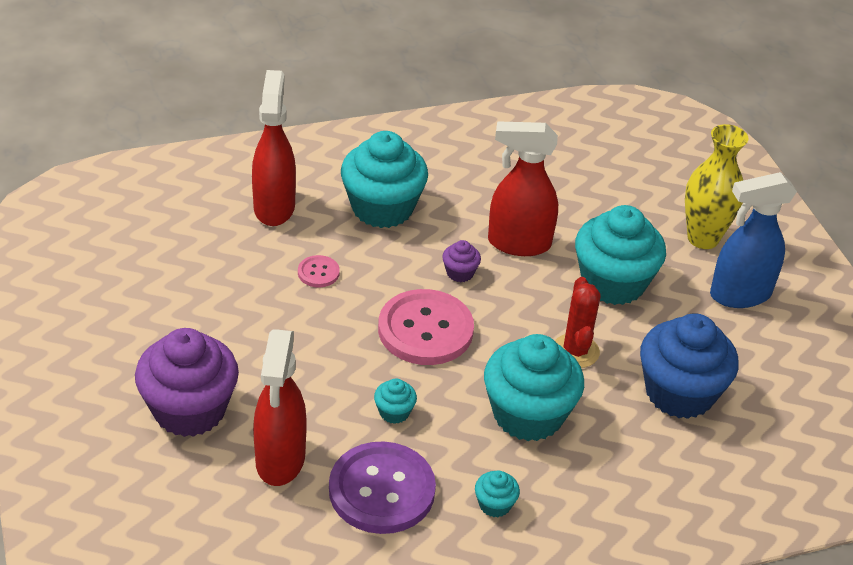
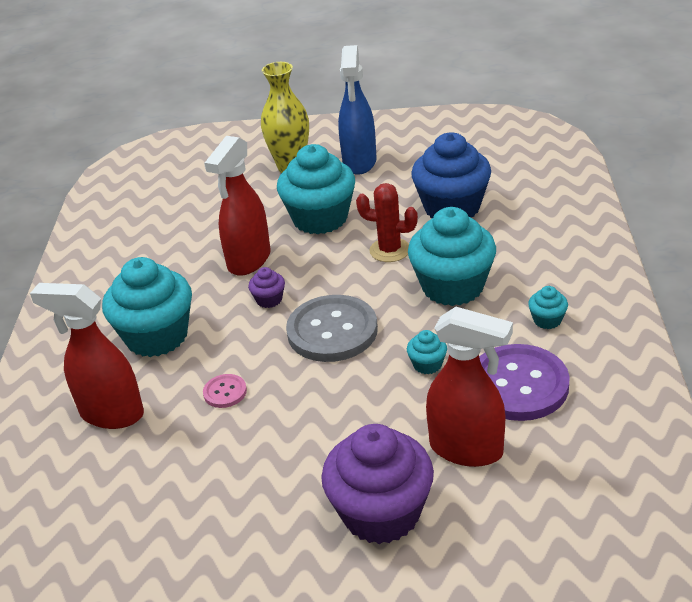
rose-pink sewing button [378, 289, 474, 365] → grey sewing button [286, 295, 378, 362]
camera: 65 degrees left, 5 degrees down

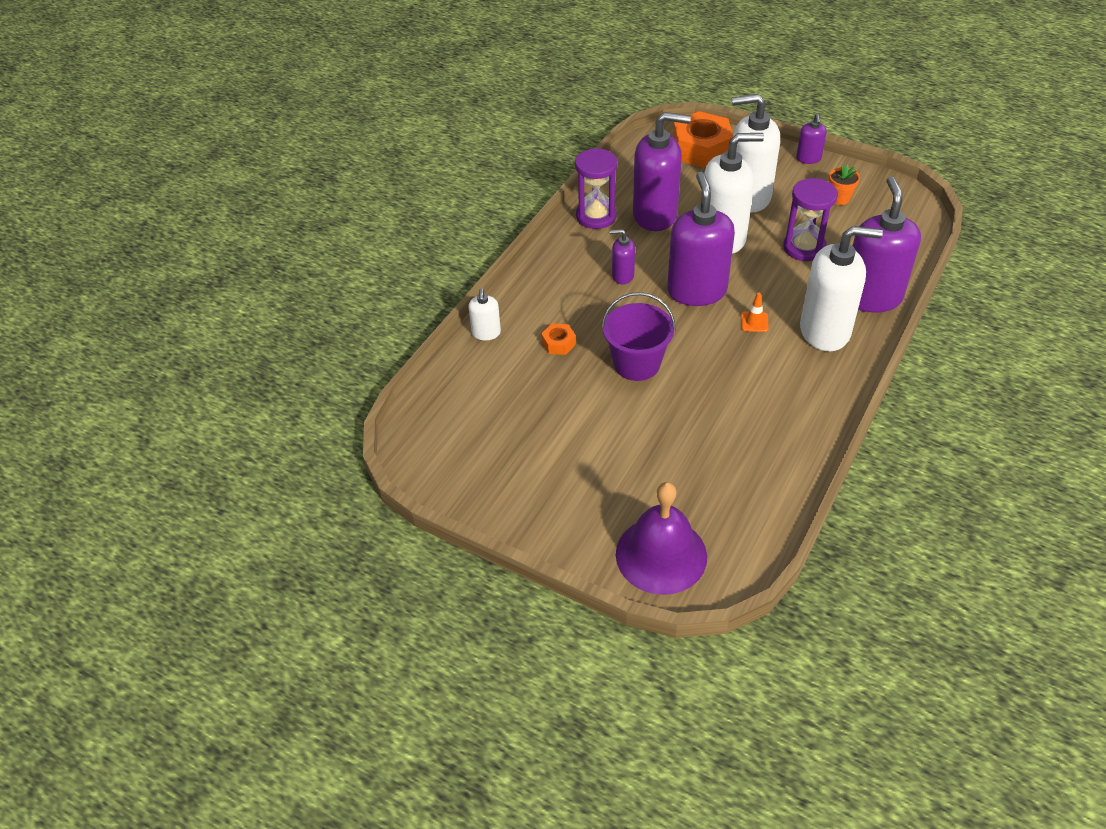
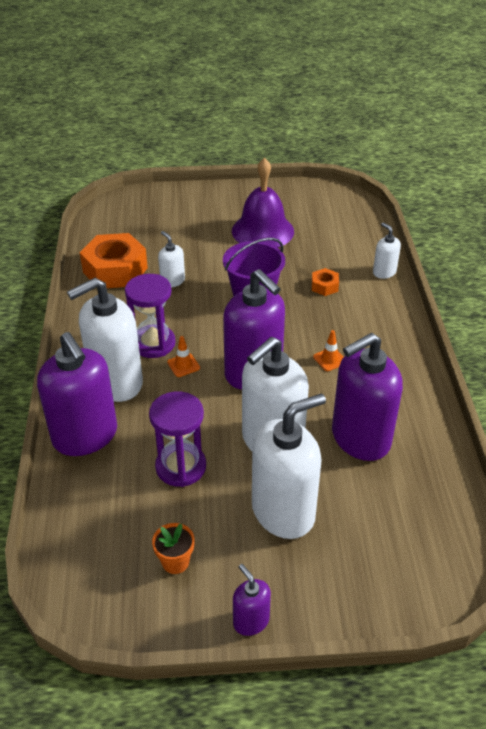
orange hexagon nut [673, 111, 733, 168] → orange hexagon nut [80, 233, 148, 288], moved
violet sandglass [575, 148, 618, 229] → violet sandglass [125, 274, 176, 358], moved
- → snow-white soap dispenser [158, 231, 185, 287]
violet bell [616, 482, 707, 595] → violet bell [232, 157, 294, 248], moved
violet soap dispenser [610, 229, 635, 284] → orange traffic cone [313, 330, 344, 371]
camera: 145 degrees right, 5 degrees down

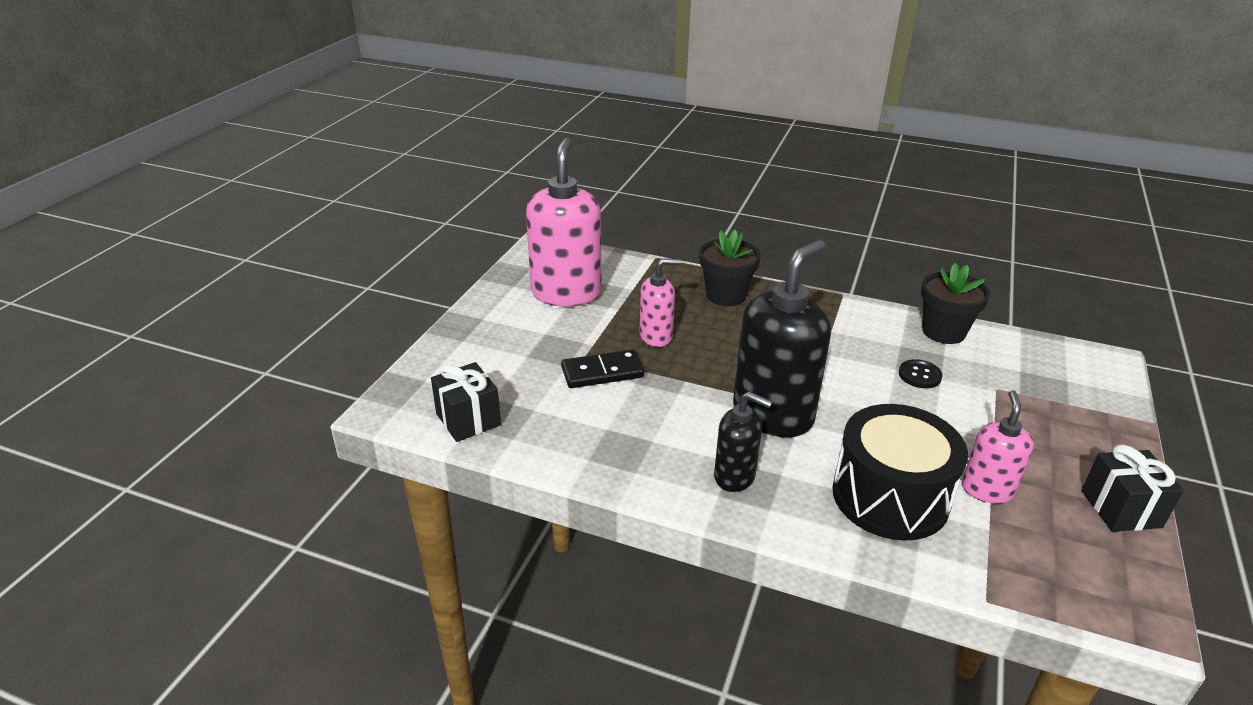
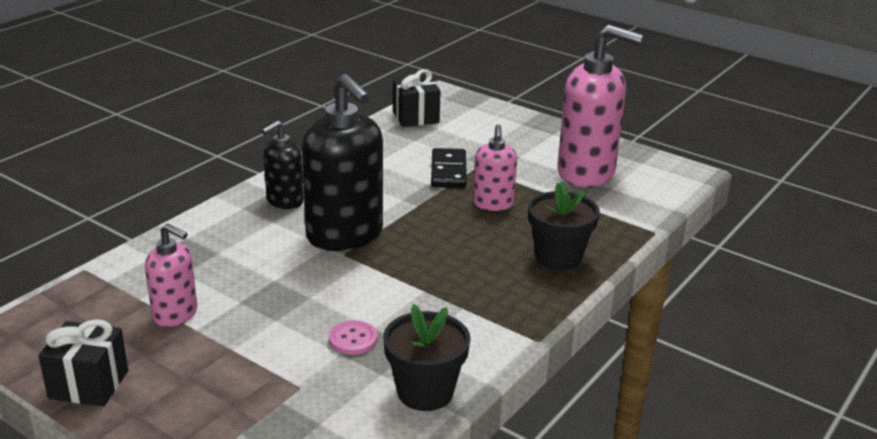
ebony sewing button [899, 359, 942, 388] → rose-pink sewing button [329, 320, 378, 355]
ebony toy drum [832, 404, 968, 541] → -
camera: 105 degrees right, 5 degrees down

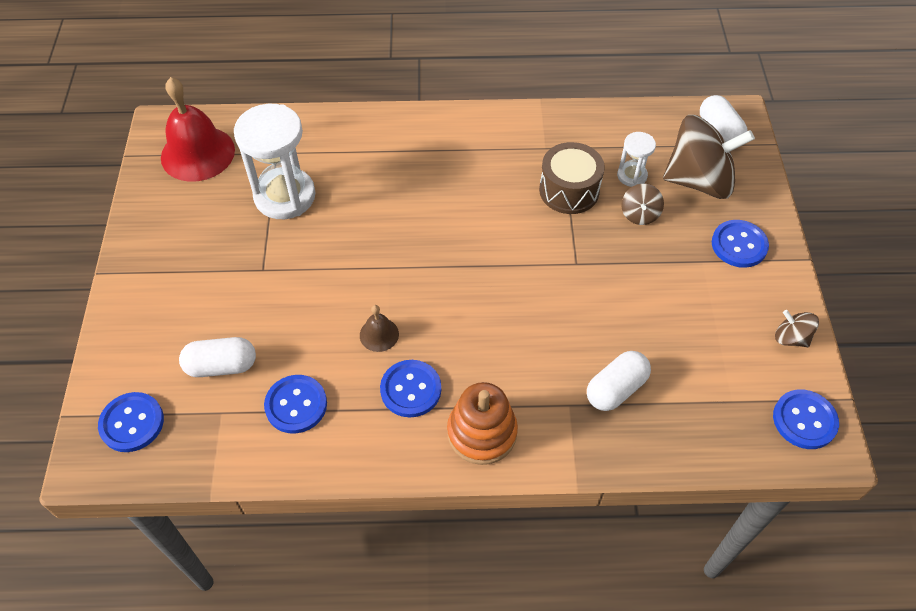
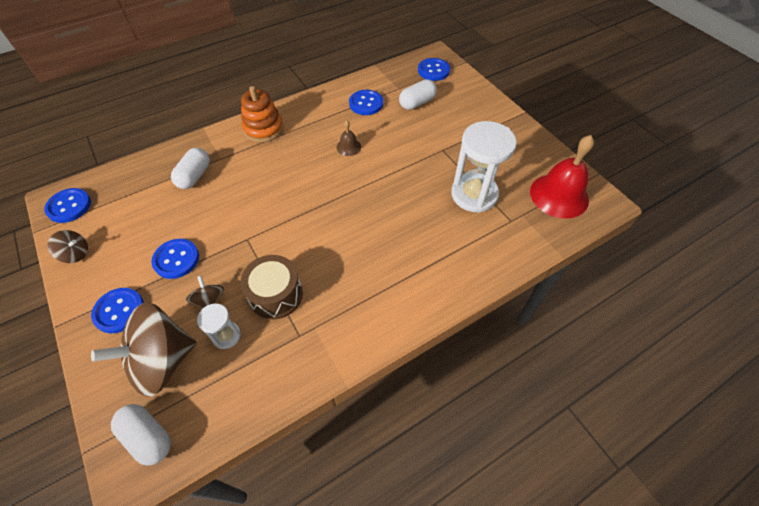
cobalt sewing button [380, 360, 441, 417] → cobalt sewing button [151, 239, 199, 279], moved
camera: 150 degrees right, 0 degrees up

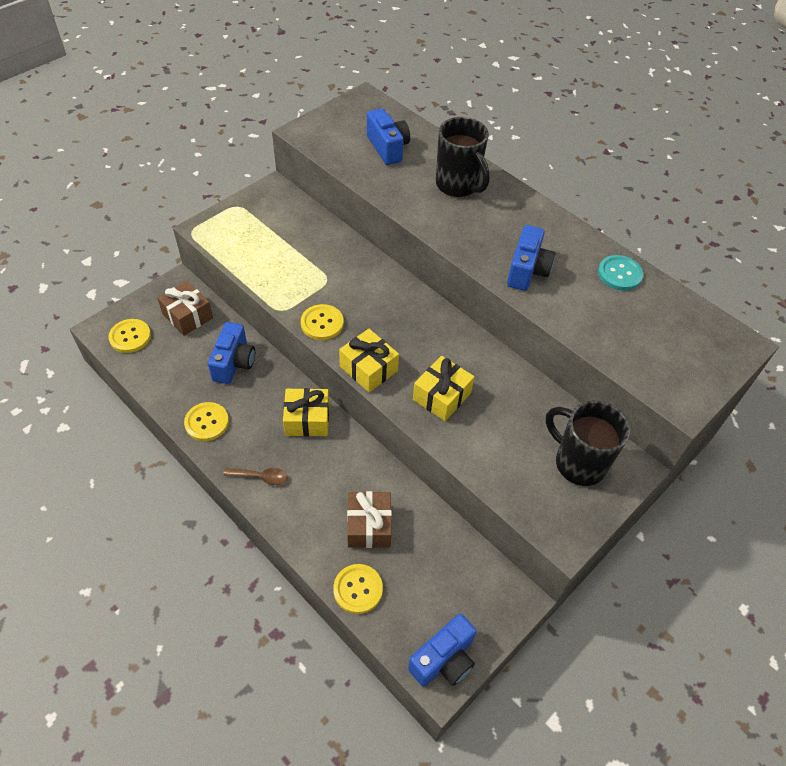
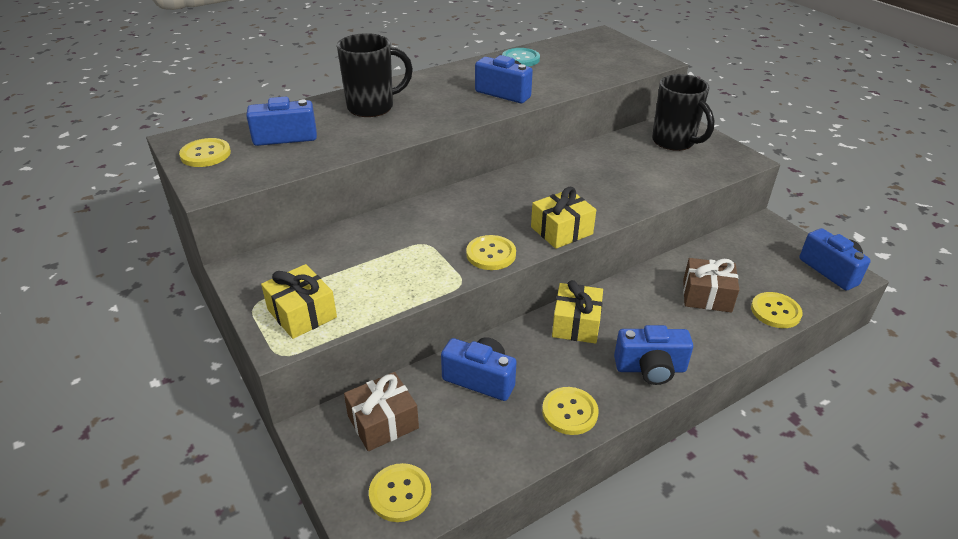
- → bright yellow sewing button [179, 138, 231, 167]
bright yellow wrapped gift [413, 356, 474, 421] → bright yellow wrapped gift [261, 264, 337, 339], moved
brown tablespoon [224, 468, 287, 485] → cobalt compact camera [614, 325, 693, 385]
ebony coffee mug [546, 401, 630, 486] → ebony coffee mug [652, 74, 714, 151], 90 degrees counterclockwise
camera: 75 degrees left, 15 degrees down

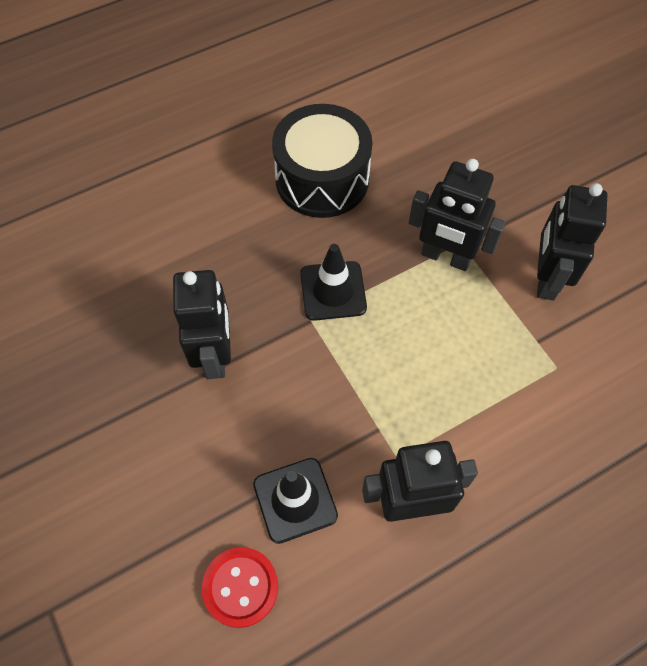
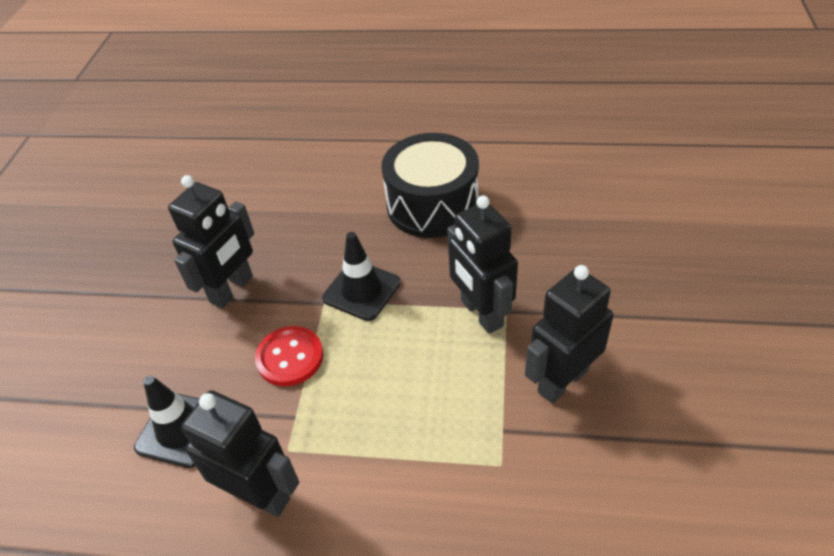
red sewing button [202, 547, 278, 628] → red sewing button [255, 326, 323, 386], moved
camera: 40 degrees right, 15 degrees down

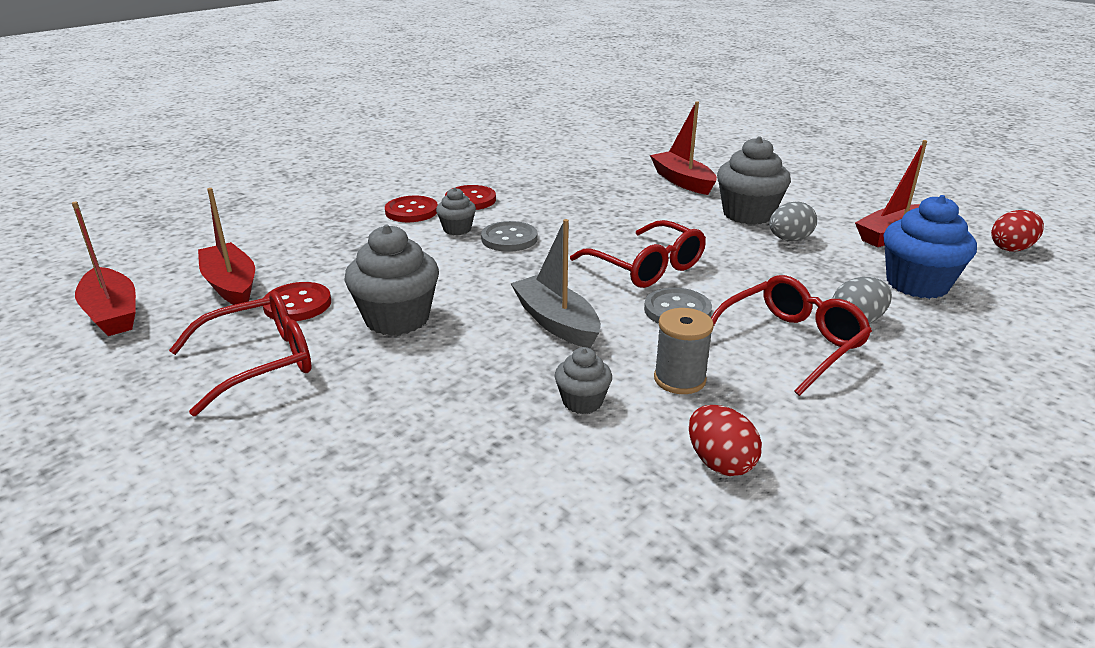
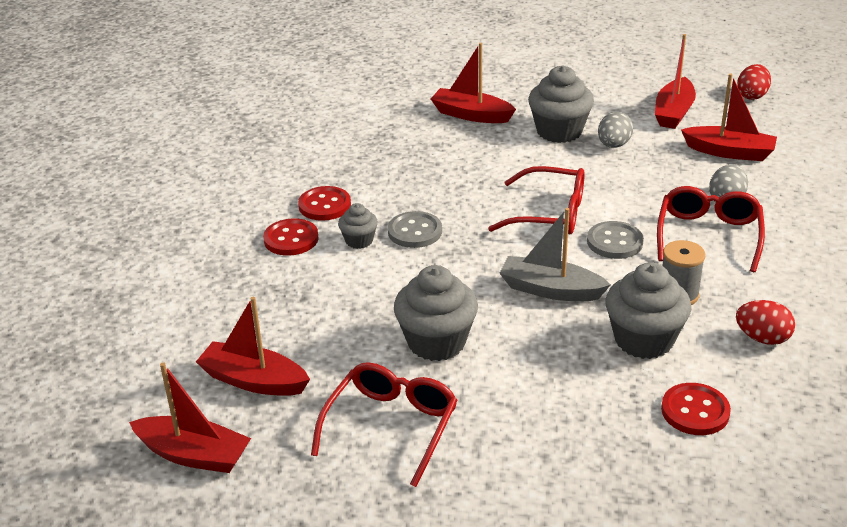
grey cupcake [555, 347, 612, 414] → grey cupcake [606, 262, 691, 359], x1.87
red sewing button [263, 282, 331, 321] → red sewing button [661, 383, 731, 435], moved
cobalt cupcake [883, 195, 977, 299] → red boat [681, 74, 777, 161]
camera: 35 degrees left, 5 degrees up

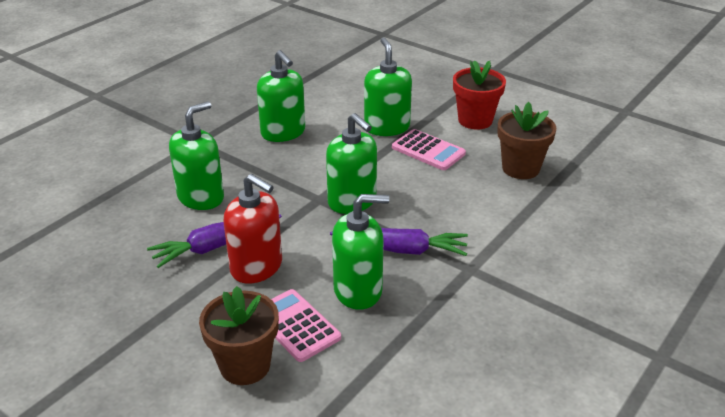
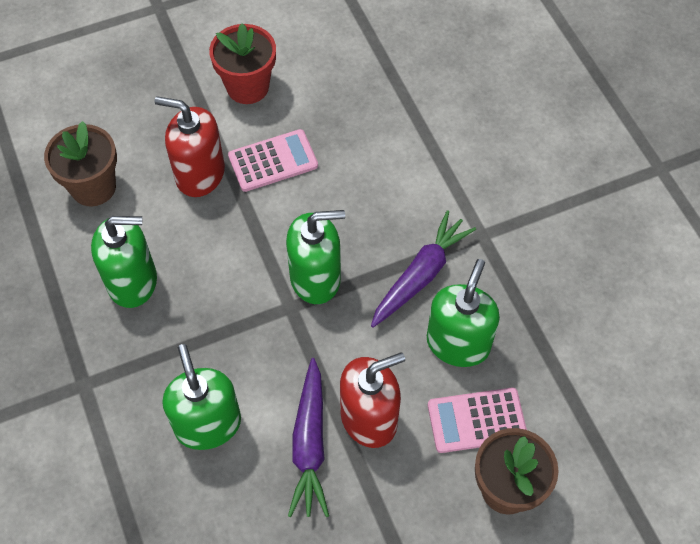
brown plant pot [497, 102, 556, 179] → brown plant pot [44, 121, 117, 207], moved
emerald soap dispenser [364, 38, 412, 136] → red soap dispenser [155, 96, 225, 197]
camera: 60 degrees left, 25 degrees up

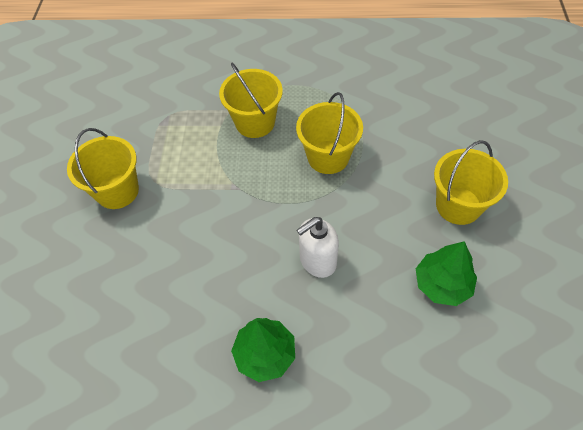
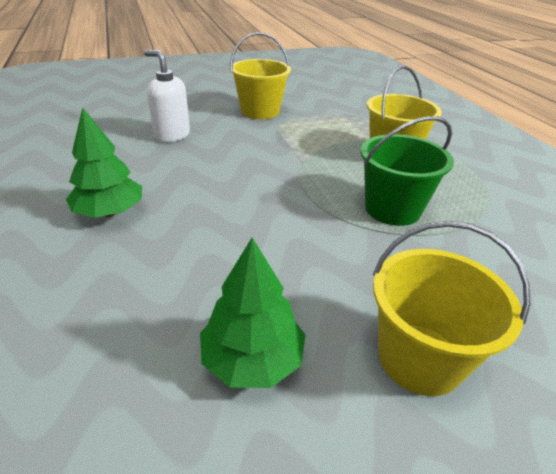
snow-white soap dispenser [296, 217, 339, 278] → snow-white soap dispenser [144, 50, 190, 142], moved
bright yellow pail [296, 92, 363, 174] → emerald pail [361, 116, 454, 226]
camera: 65 degrees right, 20 degrees down

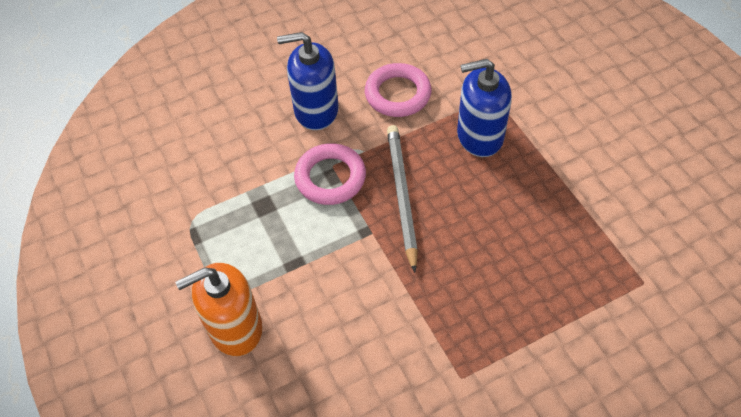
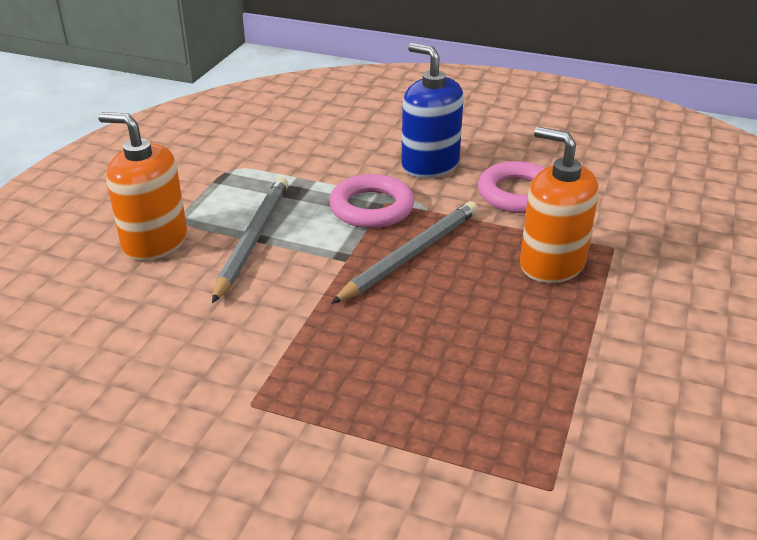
- → grey pencil [212, 177, 288, 303]
cobalt soap dispenser [457, 59, 512, 157] → orange soap dispenser [520, 127, 599, 283]
camera: 45 degrees right, 20 degrees down

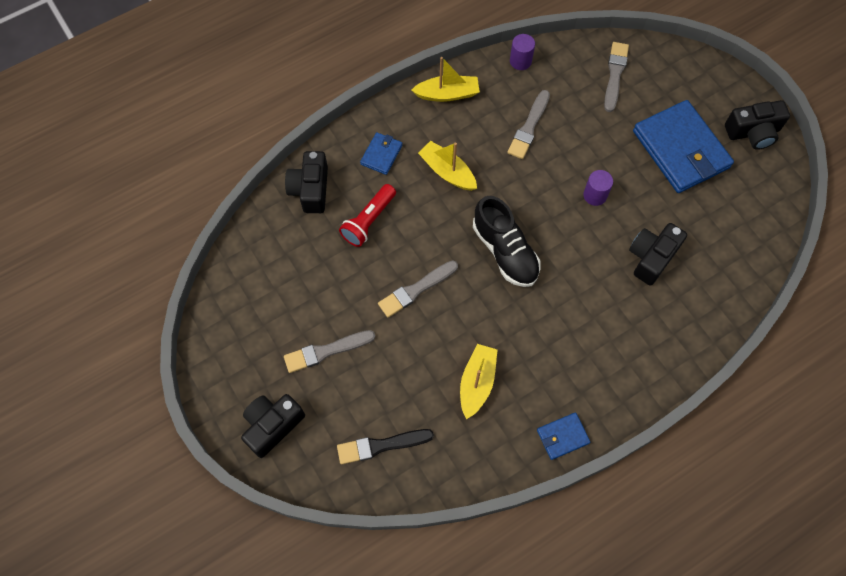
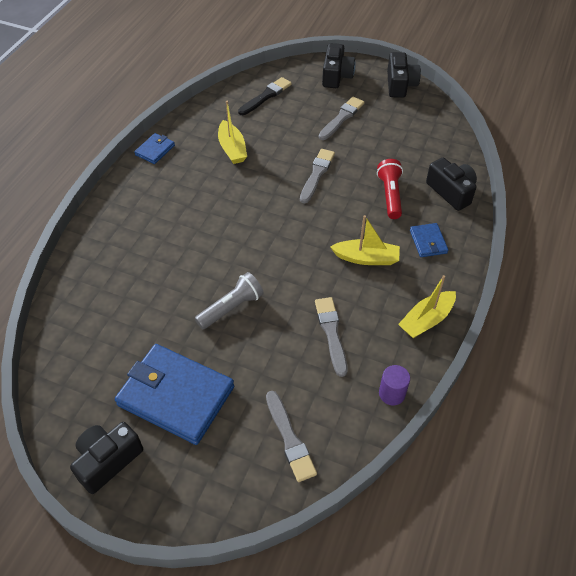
violet solid cylinder [583, 170, 613, 206] → grey flashlight [195, 272, 264, 329]
ebony compact camera [629, 223, 687, 285] → ebony compact camera [387, 52, 421, 98], moved
ebony shoe [473, 196, 541, 287] → -
camera: 145 degrees right, 15 degrees down

